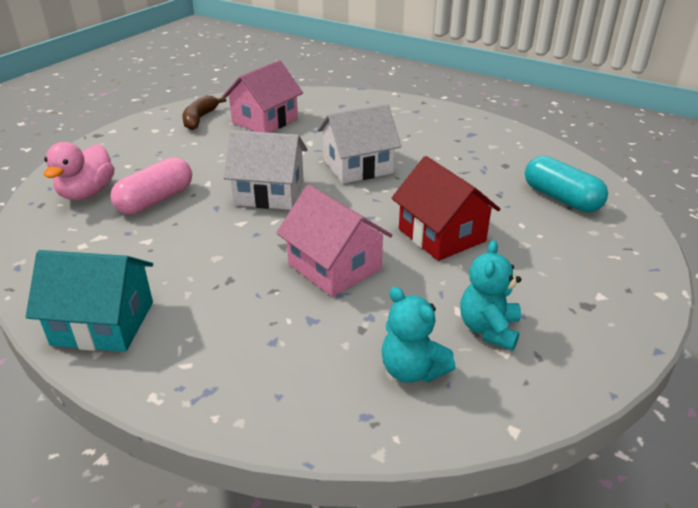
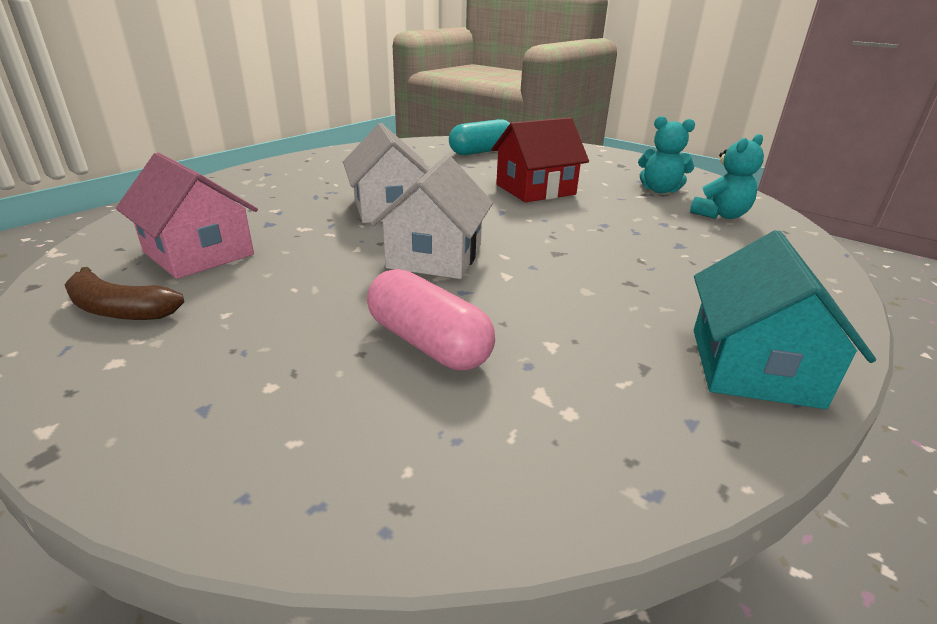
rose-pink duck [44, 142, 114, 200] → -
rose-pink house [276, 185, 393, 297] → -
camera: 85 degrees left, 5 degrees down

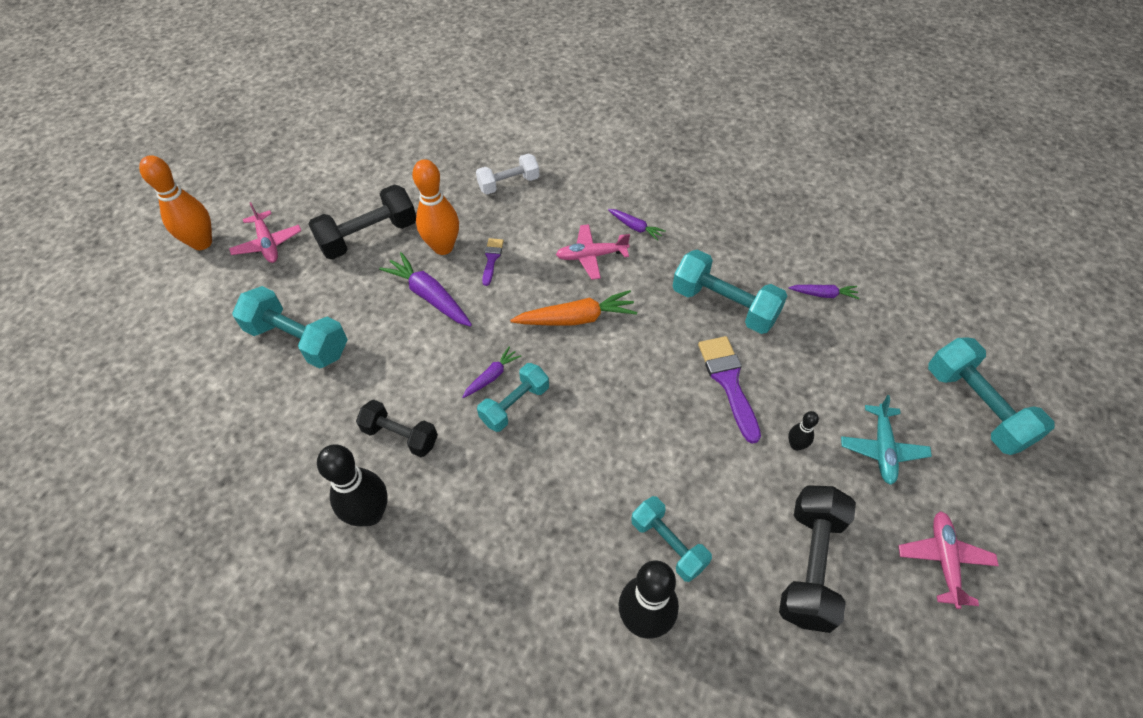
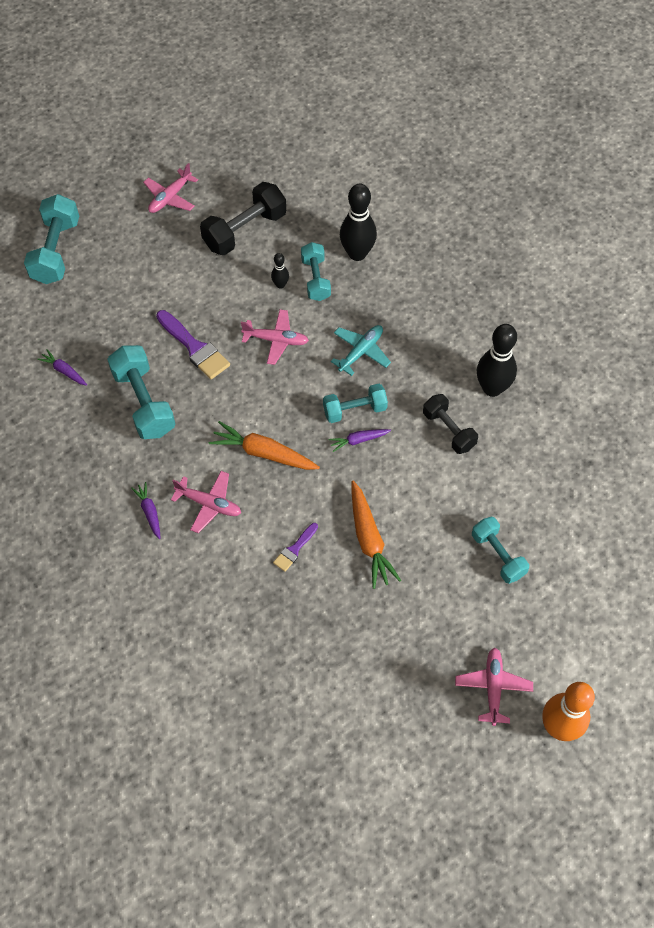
violet paintbrush [698, 336, 761, 444] → violet paintbrush [156, 310, 230, 379], 60 degrees counterclockwise
- → rose-pink toy plane [241, 309, 309, 365]
ebony tenpin [788, 411, 819, 451] → ebony tenpin [271, 253, 289, 289], moved
teal toy plane [841, 395, 932, 485] → teal toy plane [331, 325, 391, 376], moved
violet carrot [379, 252, 472, 326] → orange carrot [351, 481, 401, 589]
teal free weight [232, 286, 348, 369] → teal free weight [472, 517, 529, 584], x0.65
ebony free weight [309, 184, 416, 260] → -
orange tenpin [412, 159, 459, 255] → -
snow-white free weight [476, 153, 540, 194] → -
camera: 150 degrees left, 5 degrees up

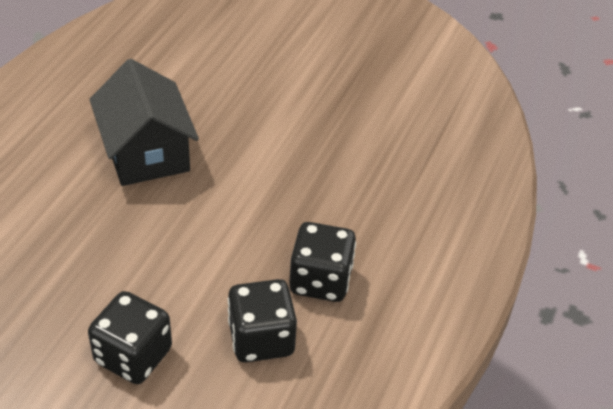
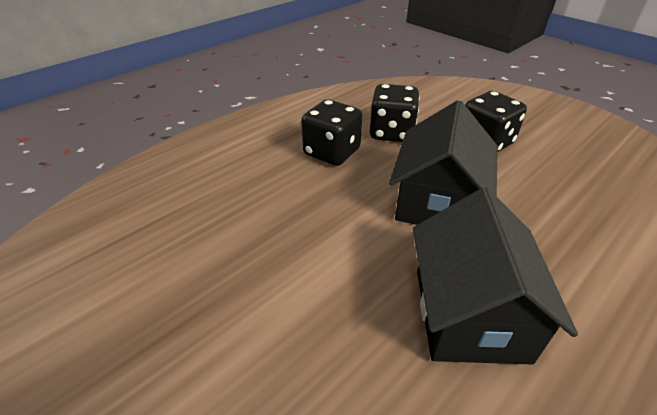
- → ebony house [389, 100, 498, 225]
camera: 155 degrees left, 5 degrees down

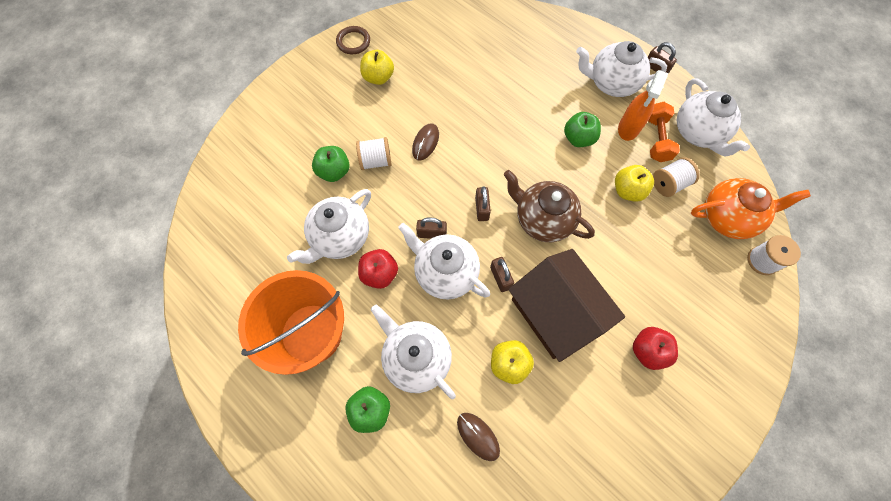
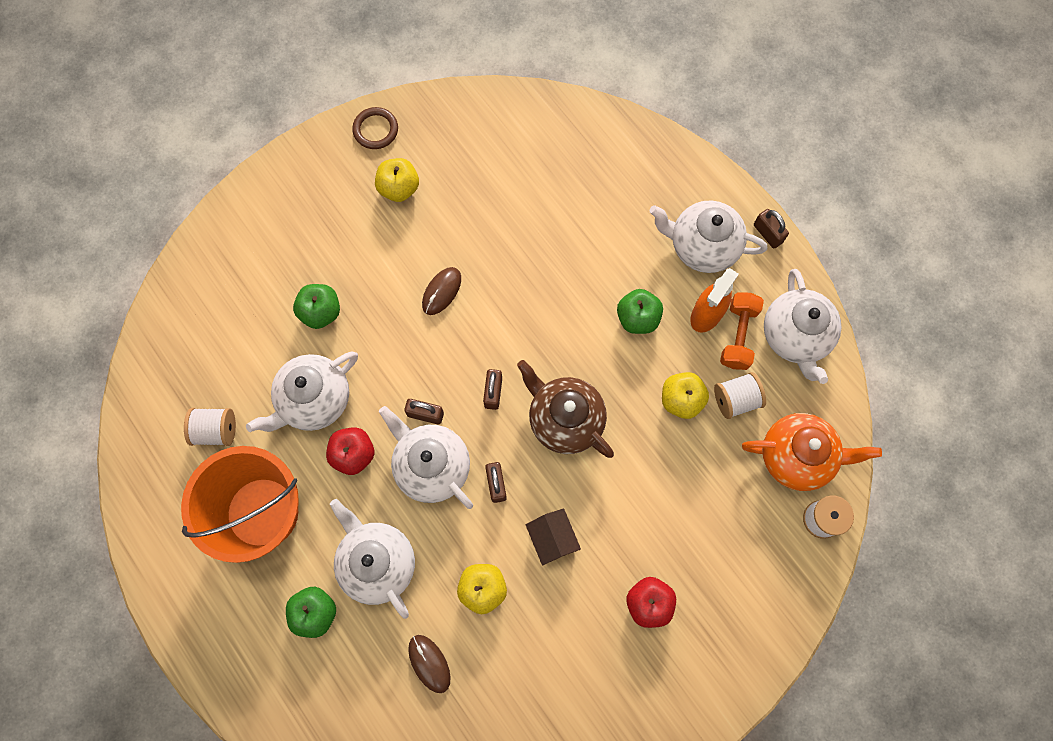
snow-white bobbin [356, 137, 392, 170] → snow-white bobbin [184, 408, 236, 446], moved
brown house [508, 249, 625, 362] → brown house [525, 509, 581, 566], x0.45
camera: 10 degrees right, 5 degrees up

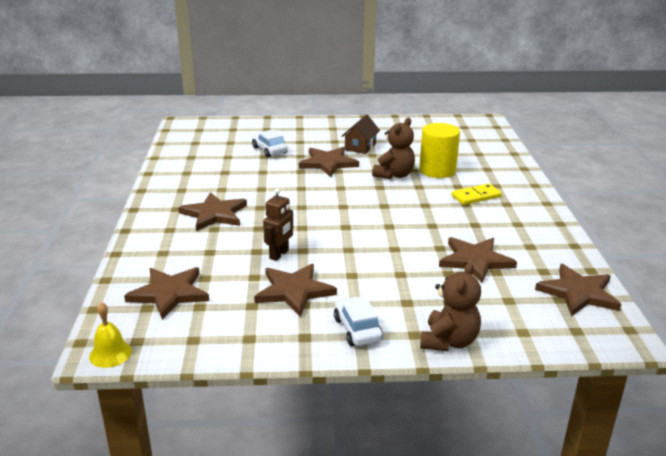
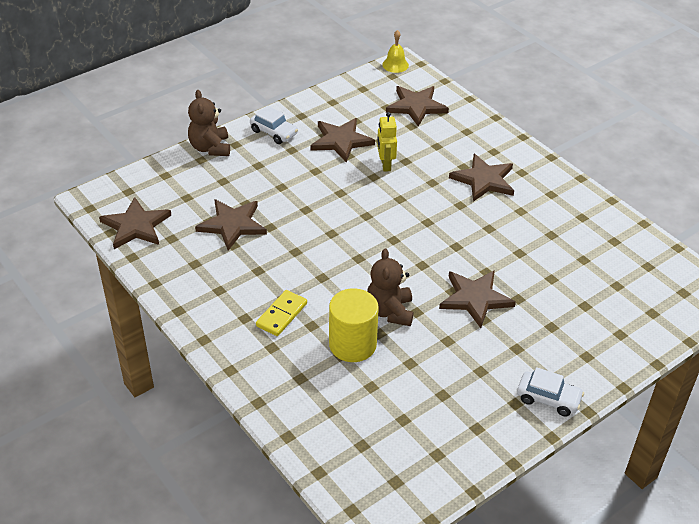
brown robot [263, 189, 293, 261] → bright yellow robot [377, 112, 397, 172]
snow-white automobile [252, 129, 288, 157] → snow-white automobile [517, 367, 584, 416], moved
brown house [341, 114, 380, 154] → -
camera: 145 degrees right, 15 degrees up

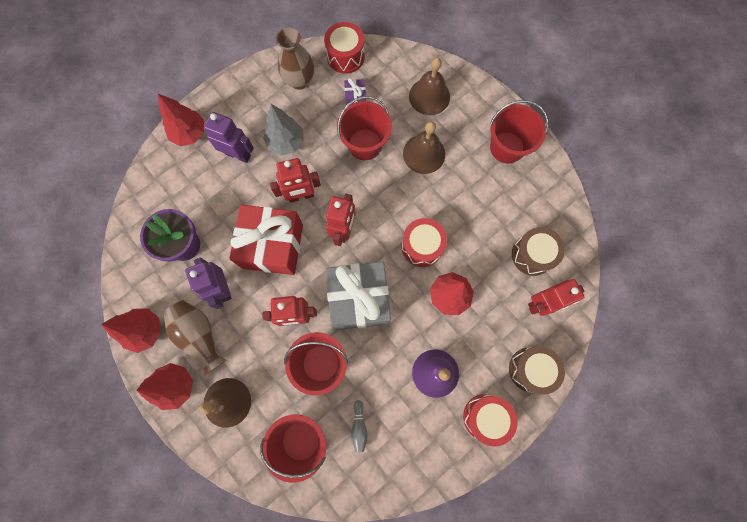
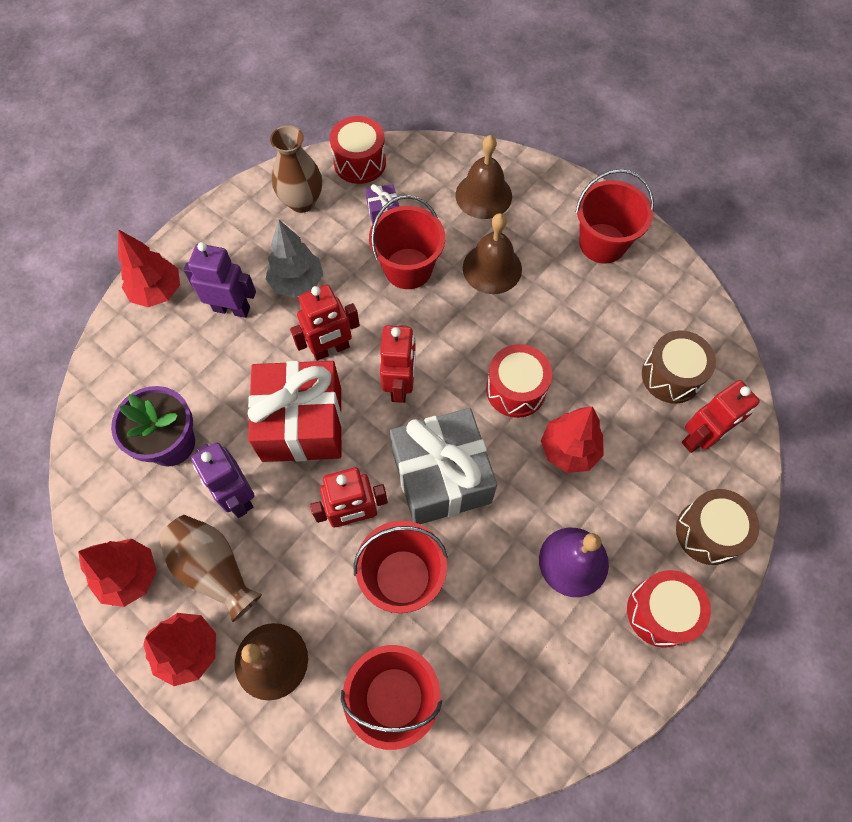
grey tenpin [351, 400, 368, 452] → -
camera: 10 degrees left, 10 degrees down

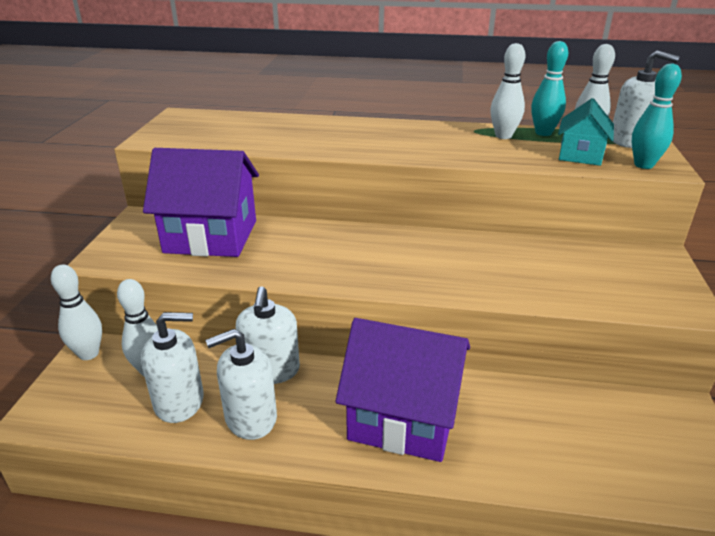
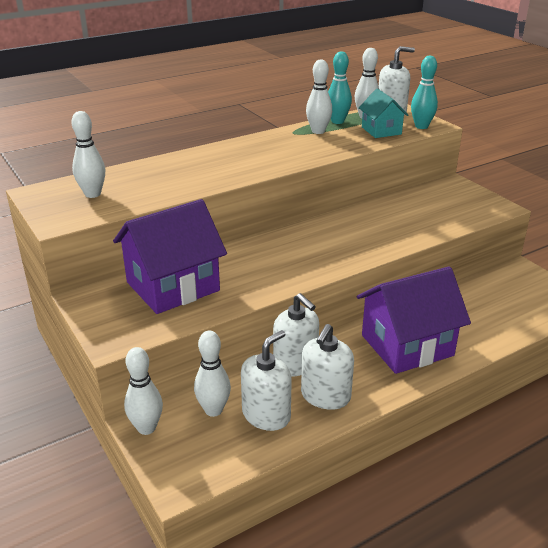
- → snow-white tenpin [71, 111, 105, 198]
camera: 40 degrees left, 0 degrees up

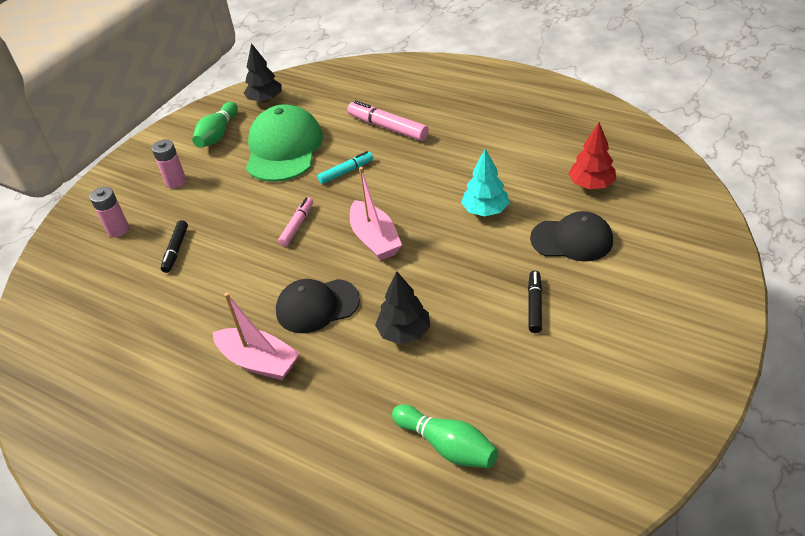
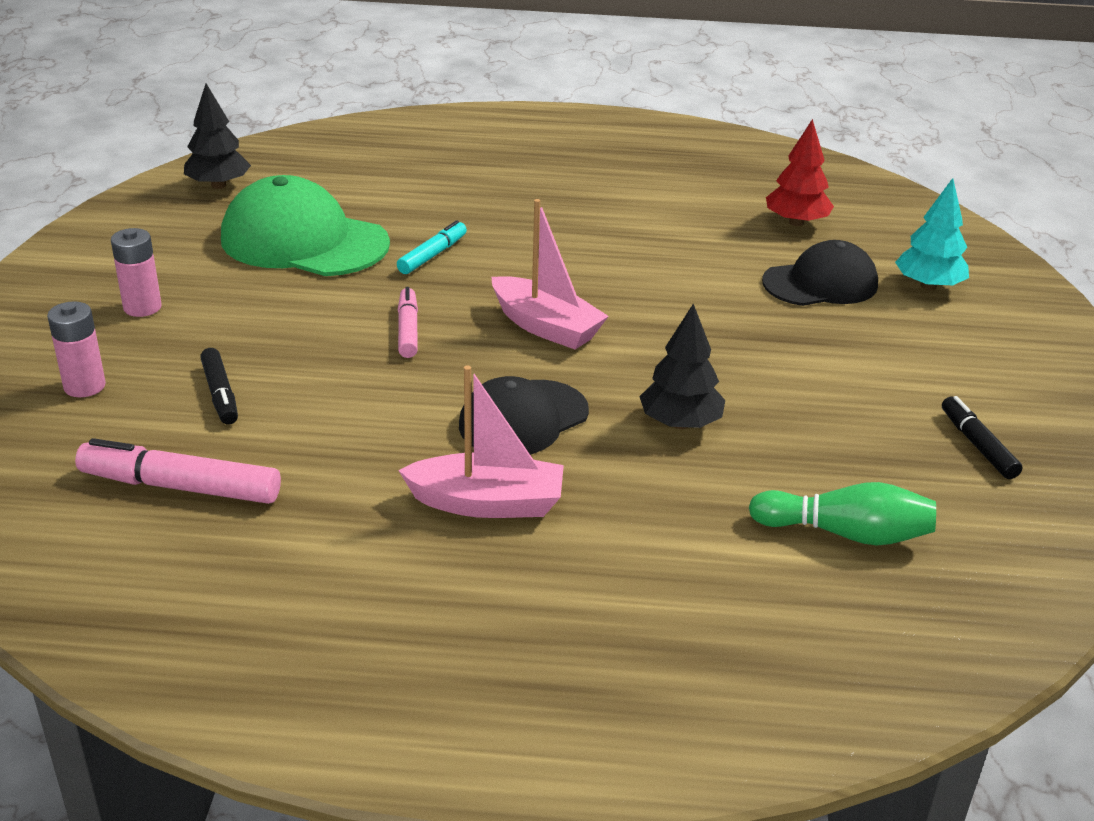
rose-pink felt pen [348, 100, 429, 141] → rose-pink felt pen [75, 438, 281, 504], moved
emerald peaked cap [246, 105, 323, 182] → emerald peaked cap [221, 175, 390, 276], 45 degrees counterclockwise
teal fir tree [461, 149, 509, 217] → teal fir tree [895, 178, 969, 290], moved
ebony felt pen [528, 271, 542, 333] → ebony felt pen [942, 396, 1022, 479], moved
emerald tenpin [192, 102, 238, 148] → -
camera: 30 degrees left, 10 degrees down

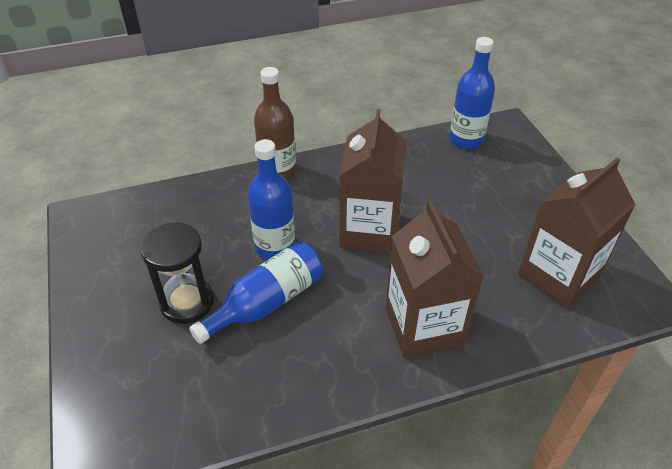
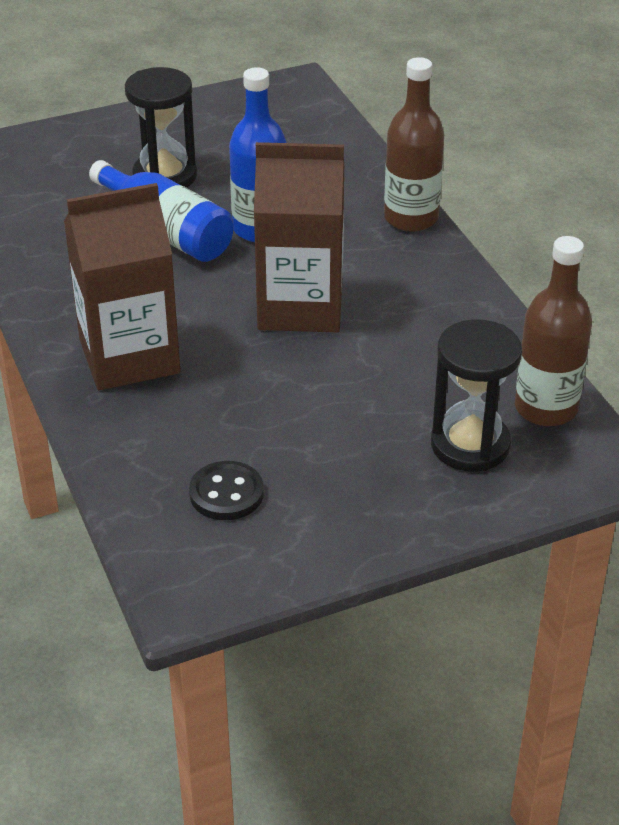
brown milk carton [518, 158, 636, 308] → ebony sewing button [189, 461, 264, 520]
- → ebony sandglass [431, 319, 522, 472]
cobalt bottle [449, 37, 495, 149] → brown bottle [515, 236, 592, 426]
camera: 85 degrees right, 5 degrees down

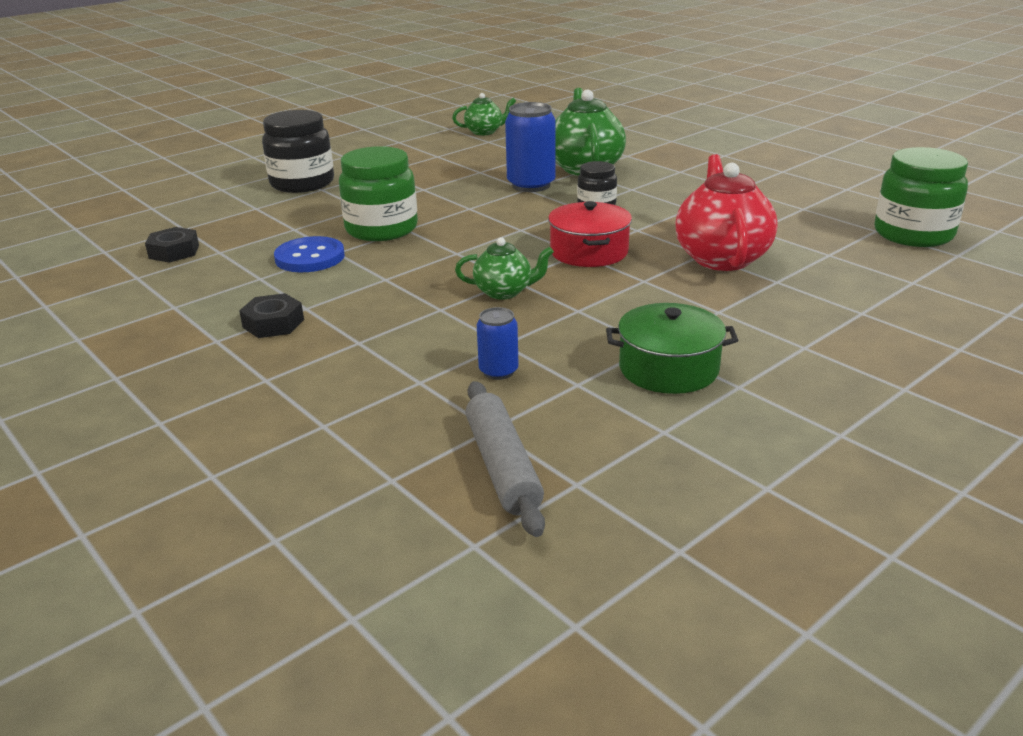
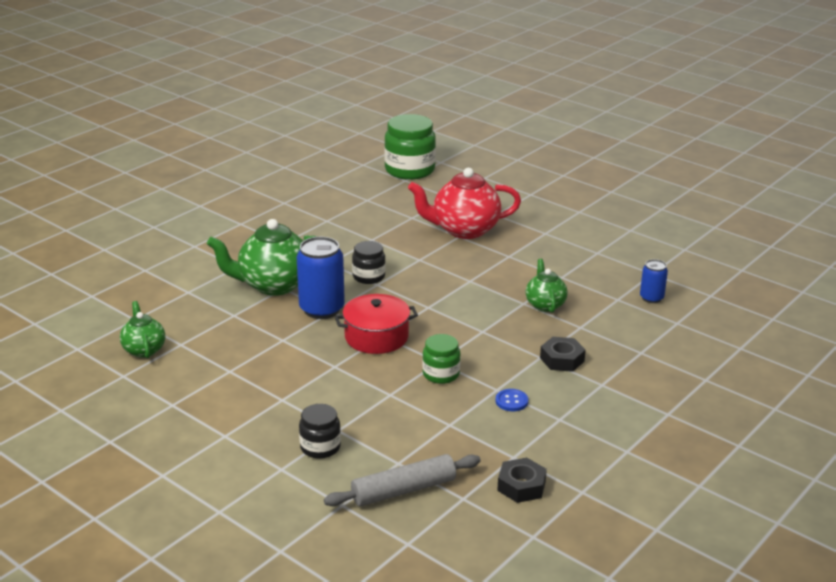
ebony preserve jar [262, 110, 334, 193] → ebony preserve jar [299, 404, 341, 459], x0.56
grey rolling pin [466, 381, 545, 537] → grey rolling pin [324, 454, 481, 506], moved
red pot [548, 201, 632, 267] → red pot [335, 294, 418, 354], moved
emerald preserve jar [339, 146, 418, 241] → emerald preserve jar [422, 334, 461, 384], x0.56
cobalt sewing button [274, 236, 345, 272] → cobalt sewing button [495, 389, 528, 411], x0.54
ebony hexagon nut [239, 293, 304, 338] → ebony hexagon nut [540, 337, 586, 372], moved
emerald pot [606, 303, 738, 394] → -
camera: 100 degrees left, 0 degrees up

